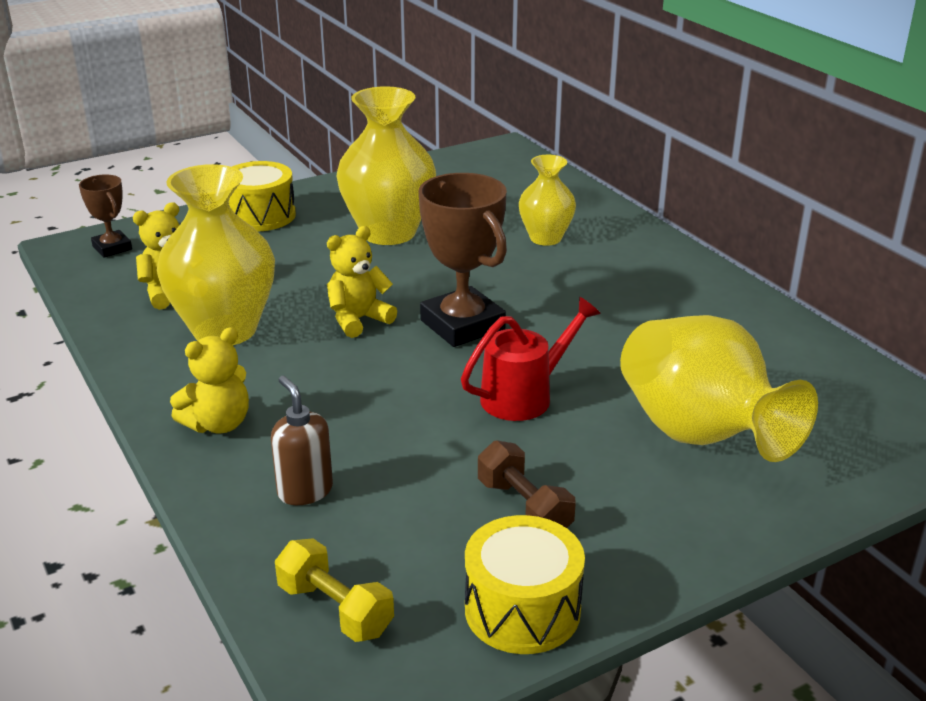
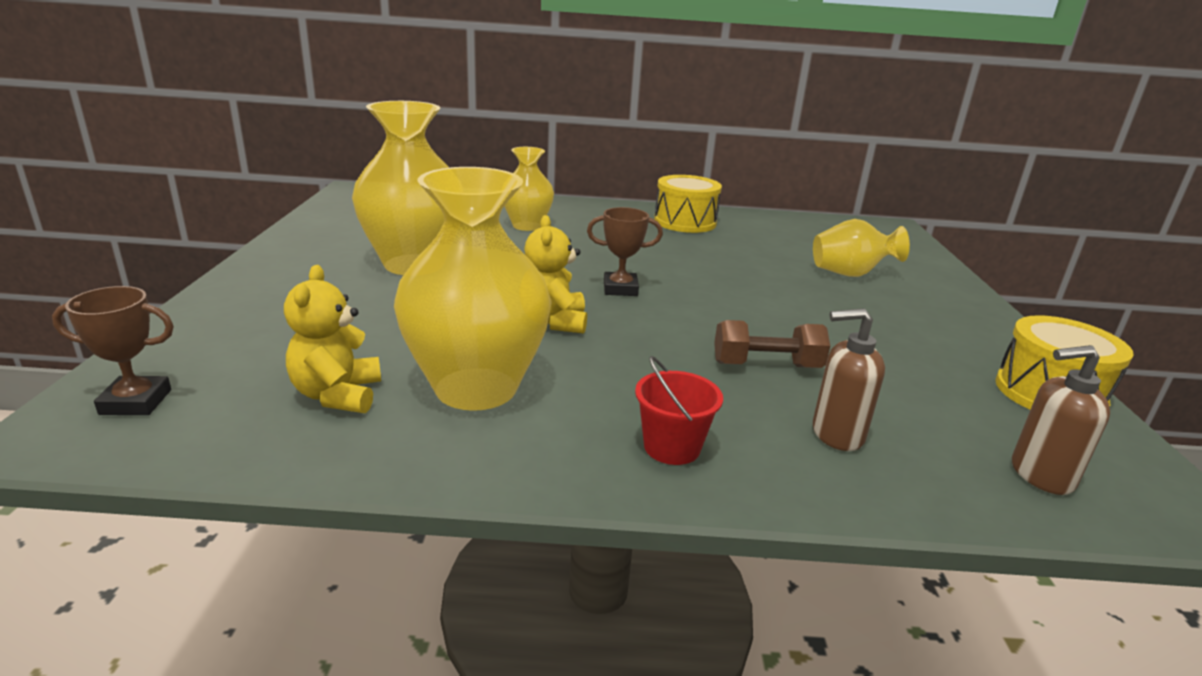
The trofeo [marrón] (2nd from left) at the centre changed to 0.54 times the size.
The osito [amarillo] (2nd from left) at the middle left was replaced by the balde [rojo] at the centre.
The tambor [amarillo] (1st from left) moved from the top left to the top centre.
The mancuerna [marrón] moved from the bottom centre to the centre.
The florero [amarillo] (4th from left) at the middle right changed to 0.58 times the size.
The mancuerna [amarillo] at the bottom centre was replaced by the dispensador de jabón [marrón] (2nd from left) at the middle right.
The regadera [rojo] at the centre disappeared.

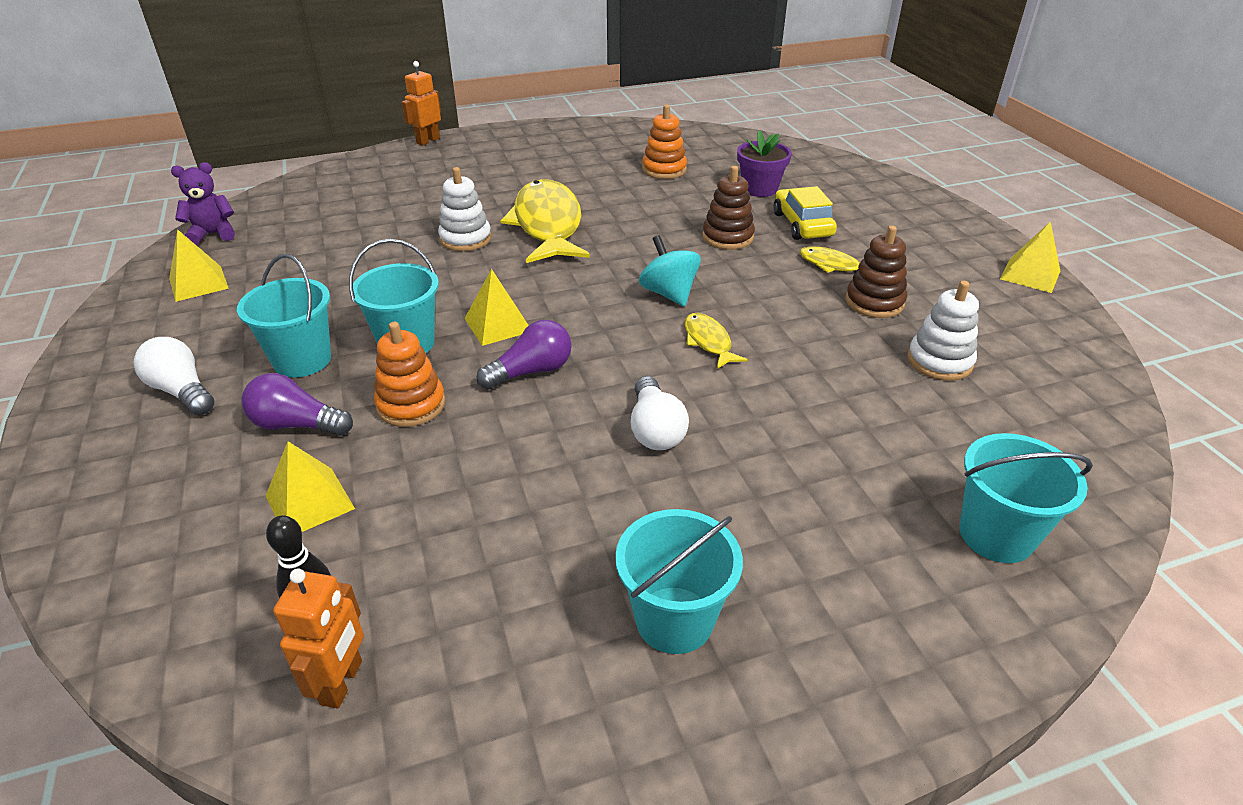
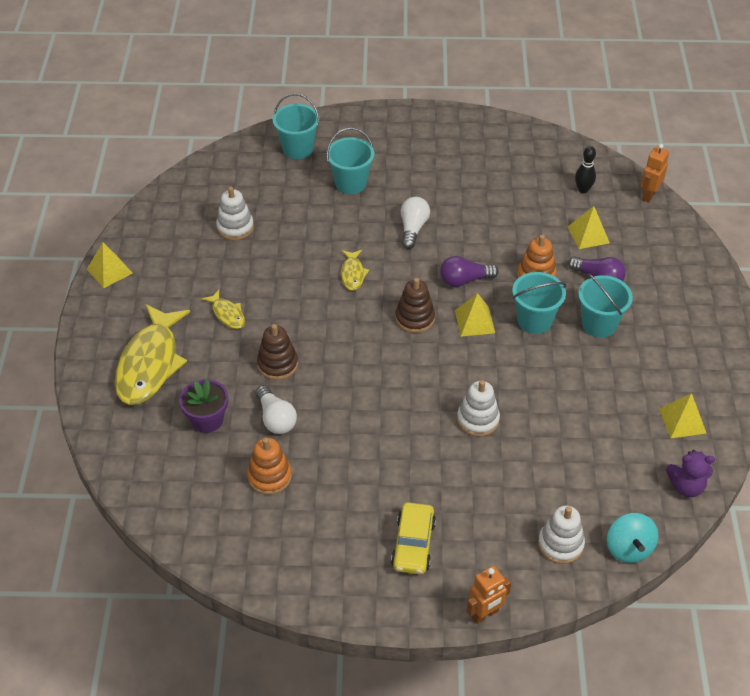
The pez [amarillo] (1st from left) moved from the top centre to the middle left.
The bombilla [blanco] (1st from left) moved from the middle left to the centre.
The balde [turquesa] (3rd from left in the first image) moved from the bottom centre to the top centre.
The coche [amarillo] moved from the top centre to the bottom centre.
The juguete apilable [marrón] (2nd from left) moved from the middle right to the centre.
The juguete apilable [blanco] (3rd from left) at the bottom right appeared.
The peonza [turquesa] moved from the centre to the bottom right.
The robot [naranja] (1st from left in the first image) moved from the bottom left to the top right.

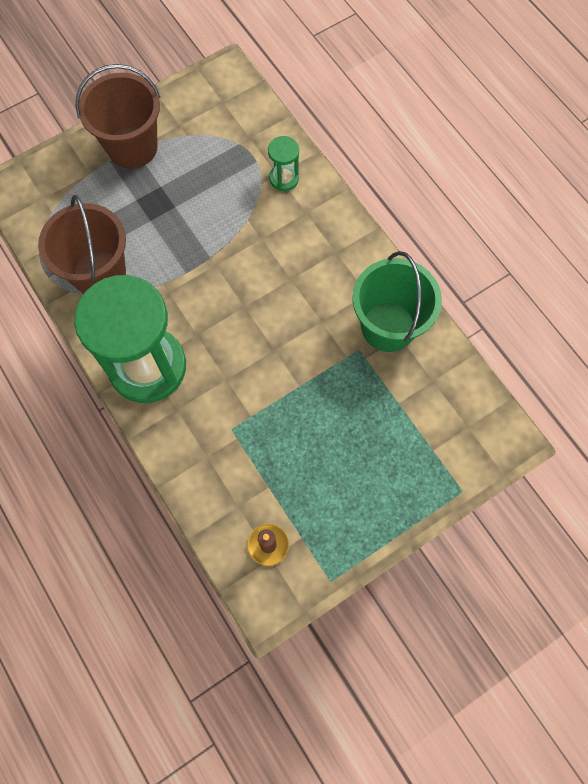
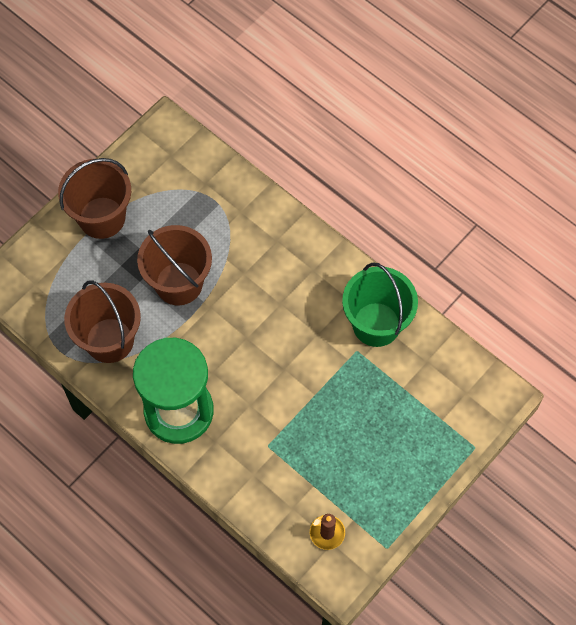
The balde [marrón] (3rd from left) at the middle left appeared.
The reloj de arena [verde] (2nd from left) at the top centre disappeared.

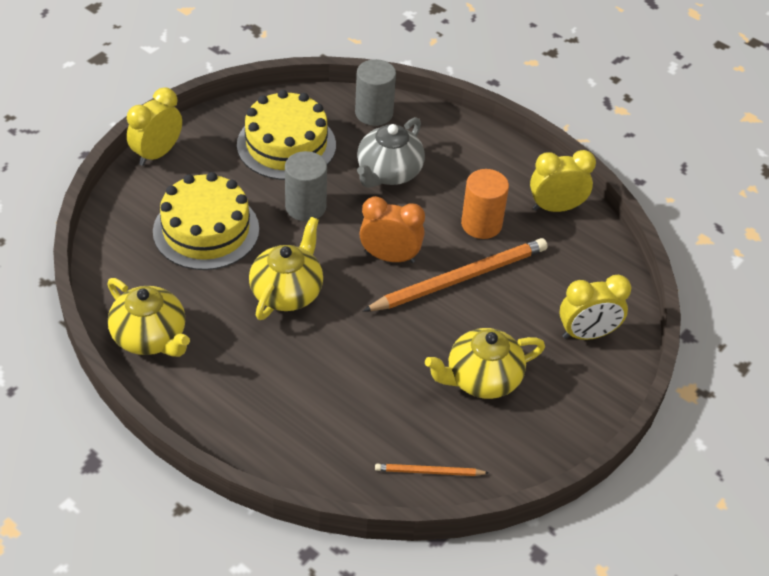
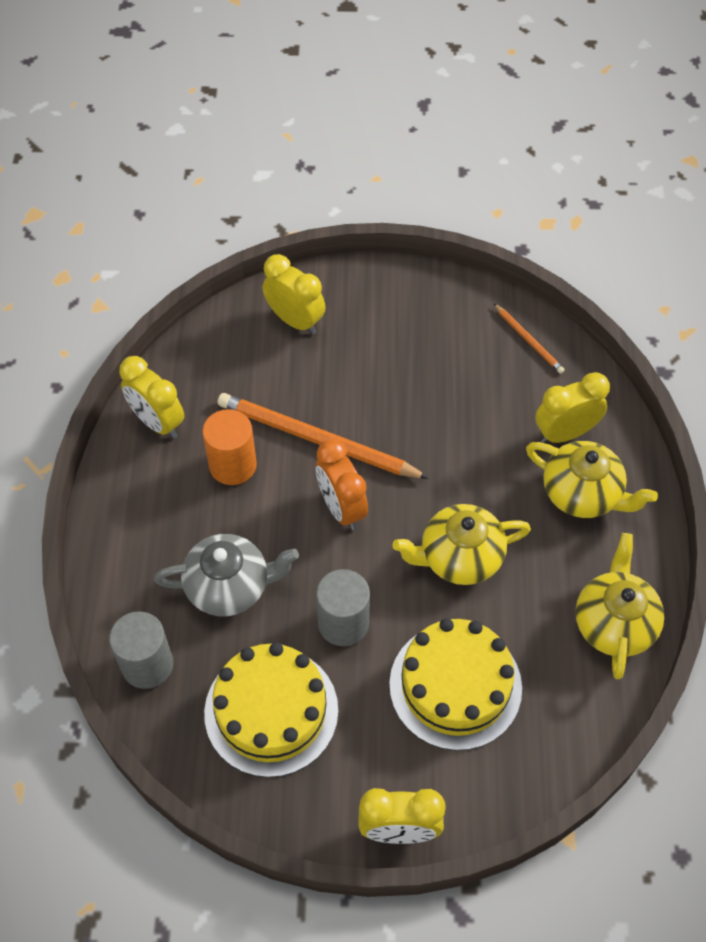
The tetera [amarillo] (3rd from left in the first image) moved from the centre to the middle right.
The despertador [amarillo] (4th from left) at the middle right appeared.

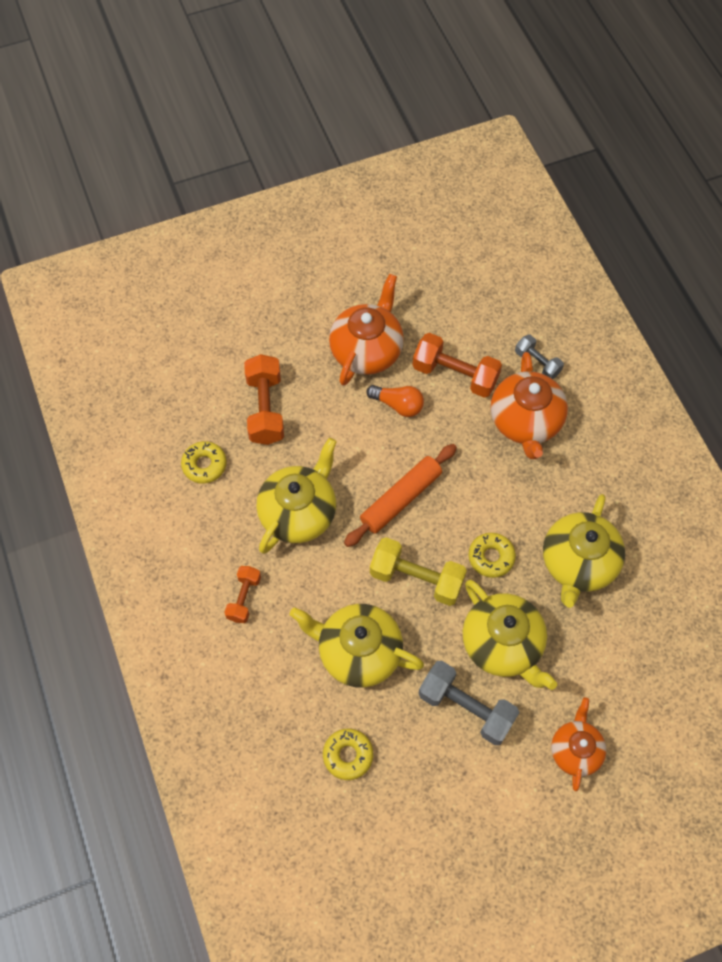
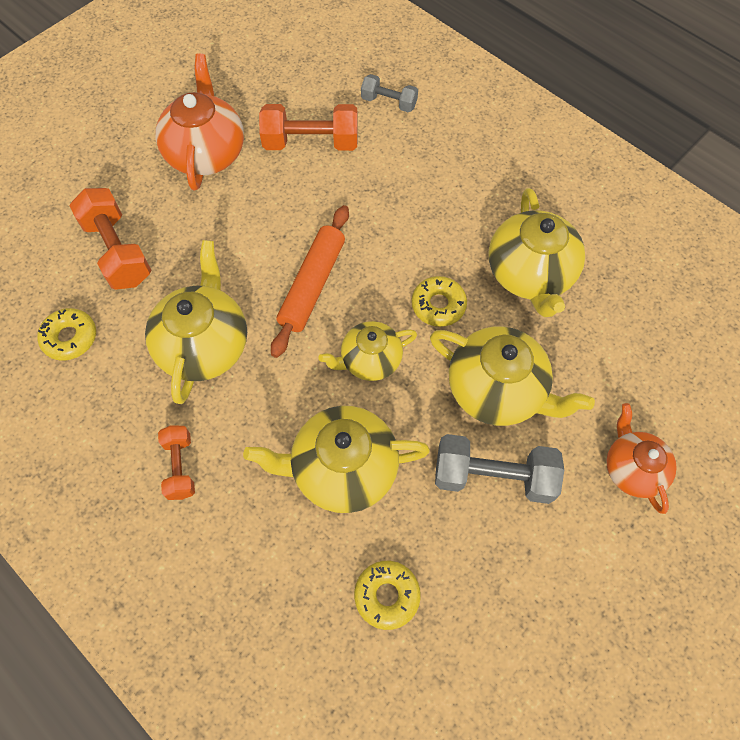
The mancuerna [amarillo] at the centre was replaced by the tetera [amarillo] (3rd from left) at the centre.
The bombilla [naranja] at the centre disappeared.
The tetera [naranja] (2nd from left) at the middle right disappeared.

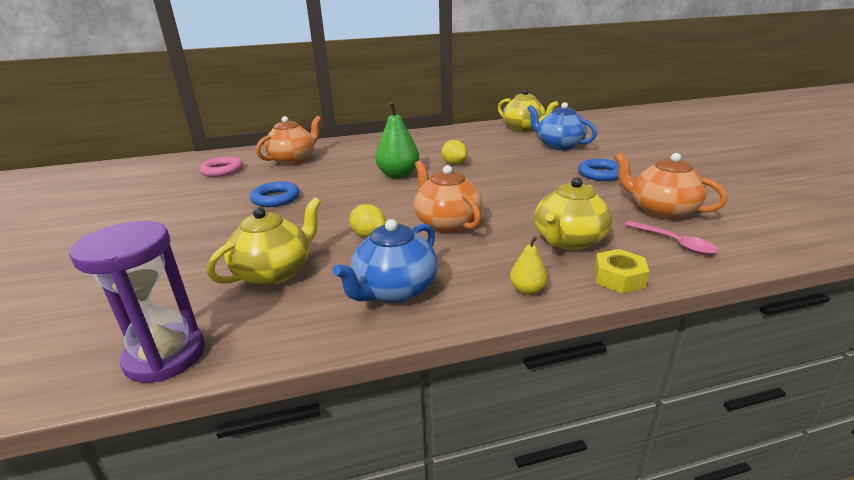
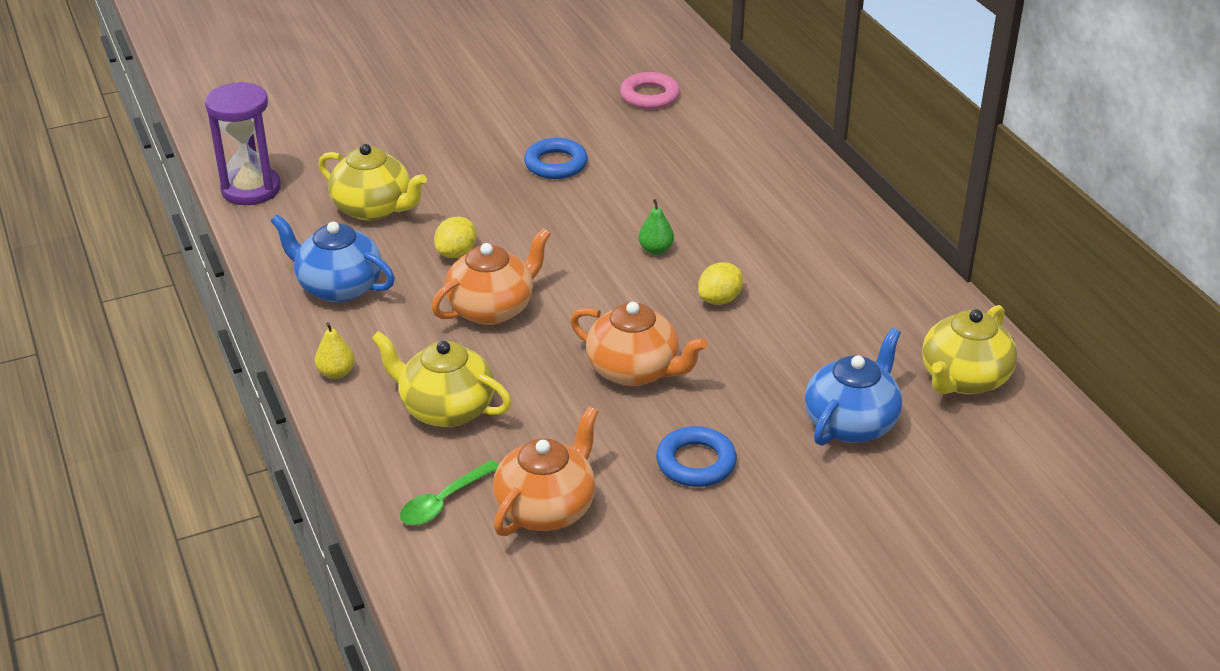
The cuchara [rosa] at the middle right became the cuchara [verde] at the bottom centre.
The tetera [naranja] (1st from left in the first image) moved from the top centre to the centre.
The pera [verde] at the top centre changed to 0.52 times the size.
The tuerca [amarillo] at the middle right disappeared.

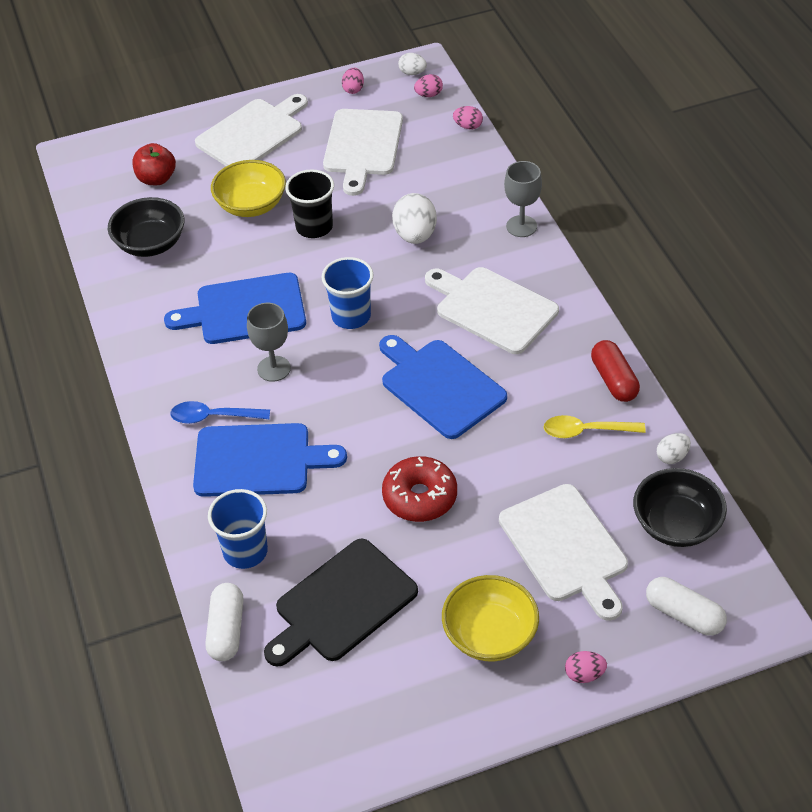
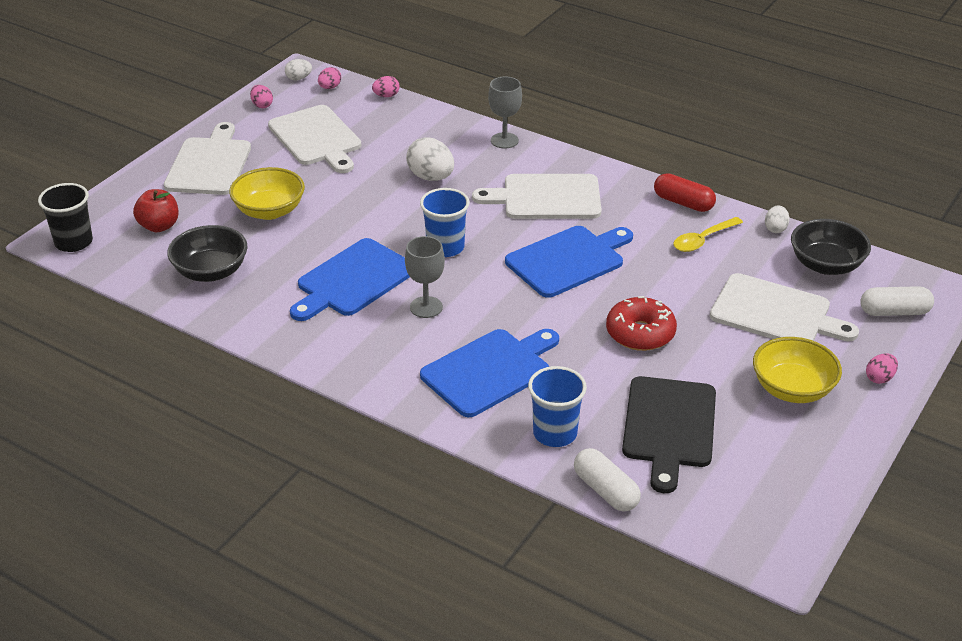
The vaso [negro] moved from the top centre to the middle left.
The tabla de cortar [azul] (3rd from left) at the centre turned 135 degrees clockwise.
The cuchara [azul] at the middle left disappeared.

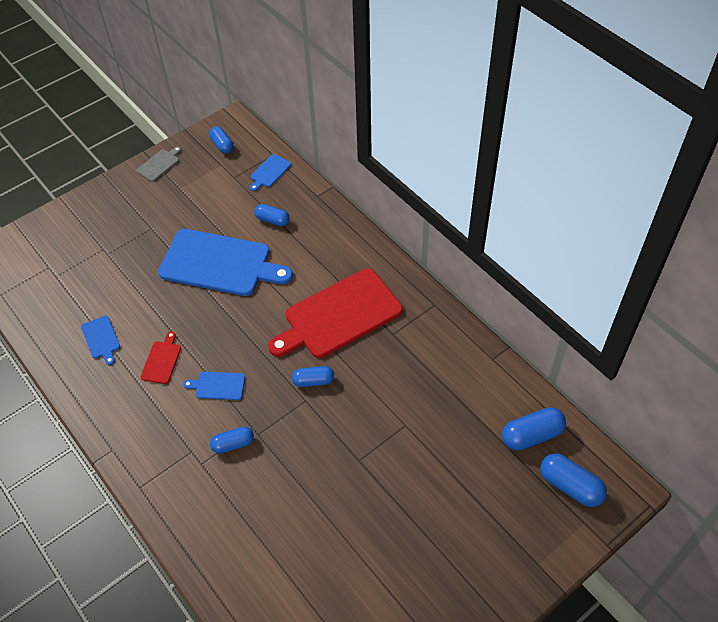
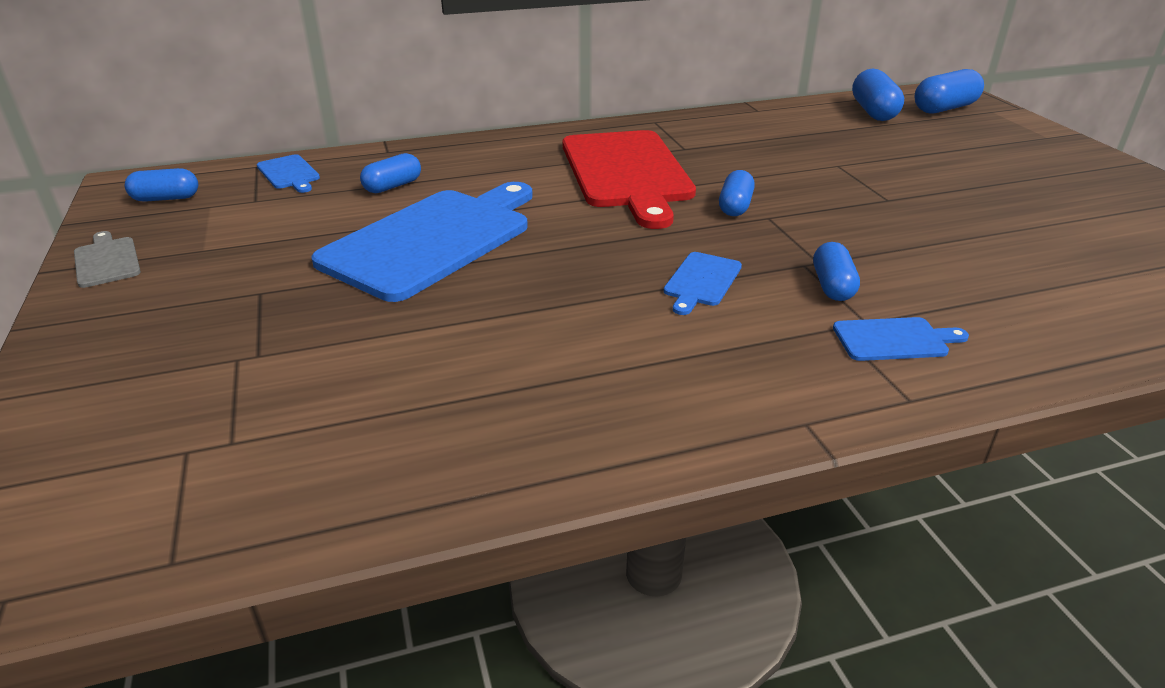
The tabla de cortar [azul] (1st from left in the first image) moved from the middle left to the middle right.
The tabla de cortar [rojo] (1st from left) at the middle left disappeared.

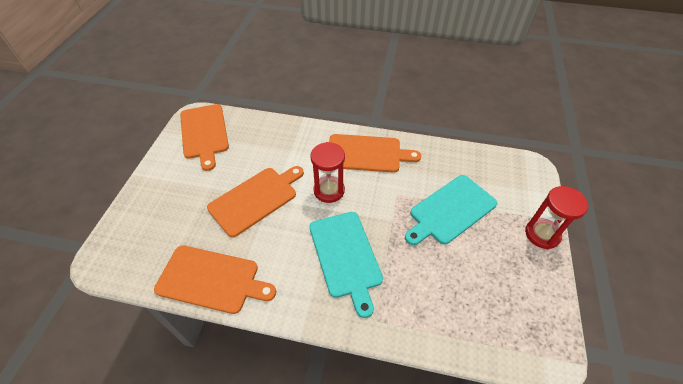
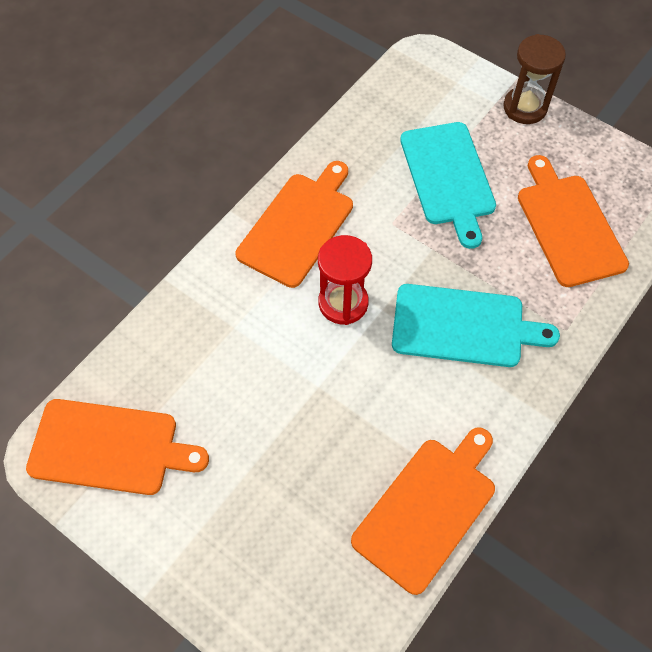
The reloj de arena [rojo] (2nd from left) at the middle right became the reloj de arena [marrón] at the top right.
The tabla de cortar [naranja] (3rd from left in the first image) moved from the centre to the middle right.

